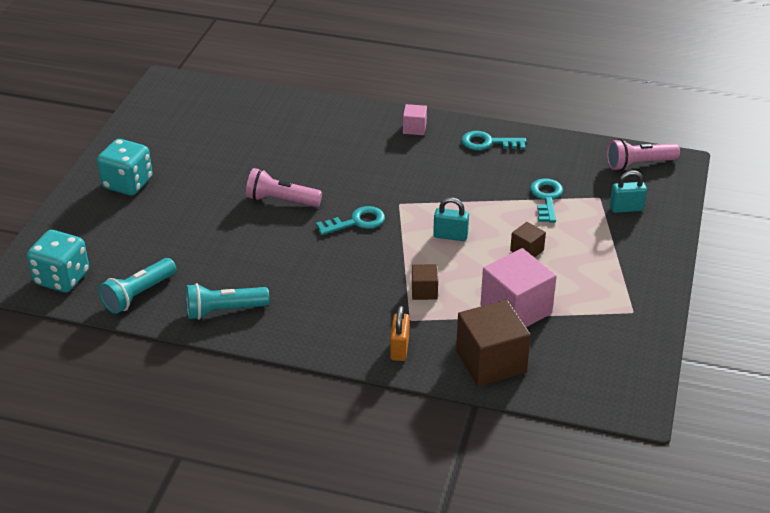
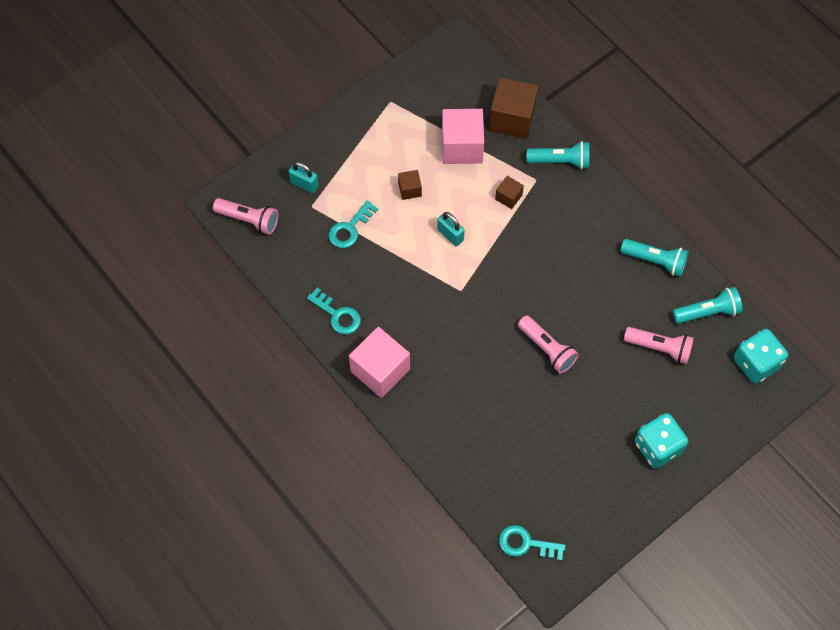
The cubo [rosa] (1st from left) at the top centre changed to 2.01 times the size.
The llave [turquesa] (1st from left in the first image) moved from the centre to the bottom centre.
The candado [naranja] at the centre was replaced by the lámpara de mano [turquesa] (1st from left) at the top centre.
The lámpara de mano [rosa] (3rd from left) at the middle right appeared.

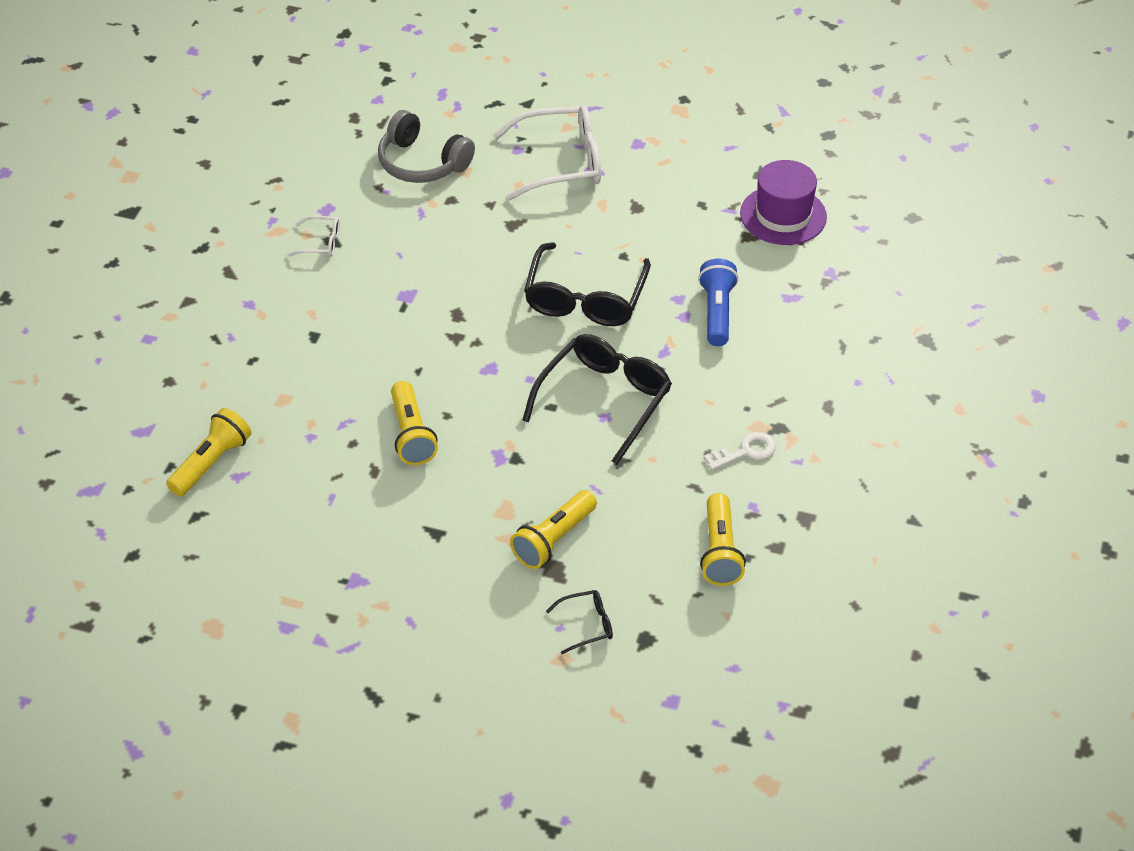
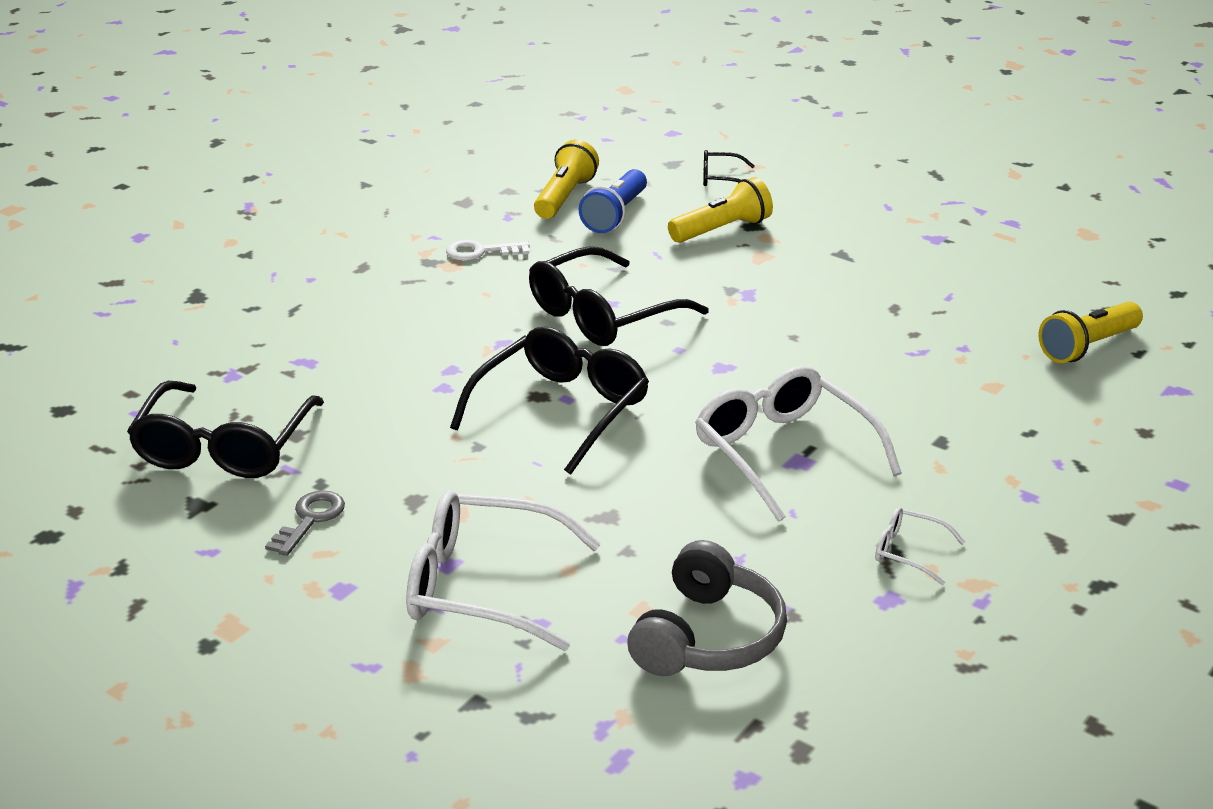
The sombrero [morado] at the top right was replaced by the gafas [negro] (1st from left) at the middle left.
The llave [gris] at the middle left appeared.
The lámpara de mano [azul] moved from the centre to the top centre.
The auriculares [gris] at the top centre turned 60 degrees clockwise.
The gafas [blanco] (2nd from left) at the centre appeared.
The lámpara de mano [amarillo] (2nd from left) at the centre disappeared.

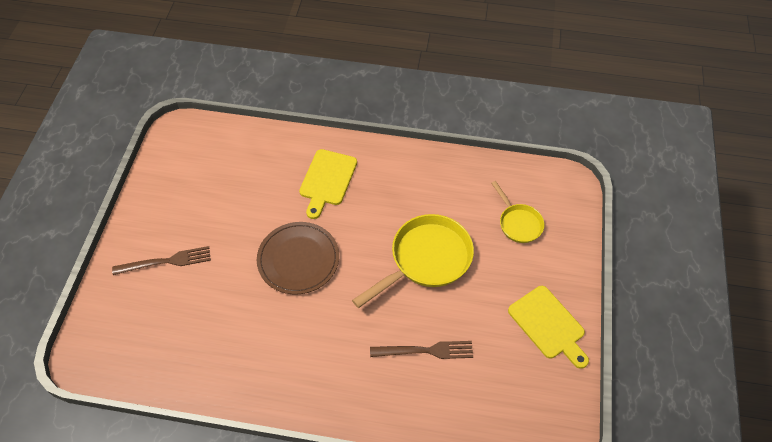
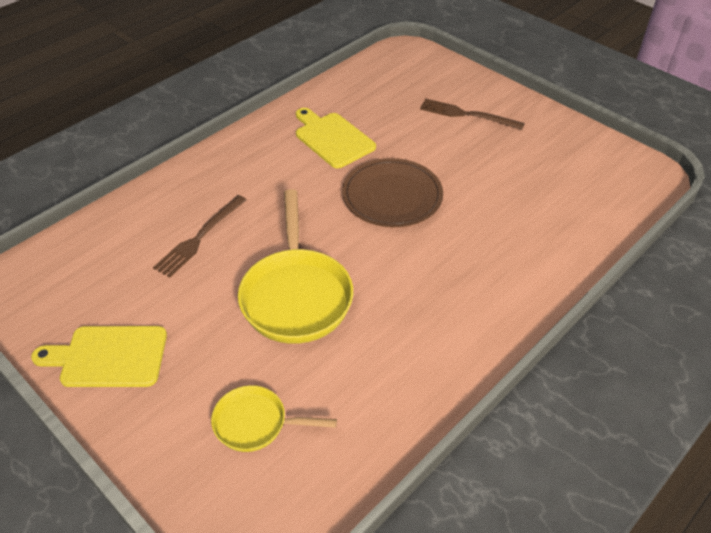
The tabla de cortar [amarillo] (1st from left in the first image) moved from the centre to the top centre.
The tenedor [marrón] (1st from left in the first image) at the middle left turned 90 degrees clockwise.

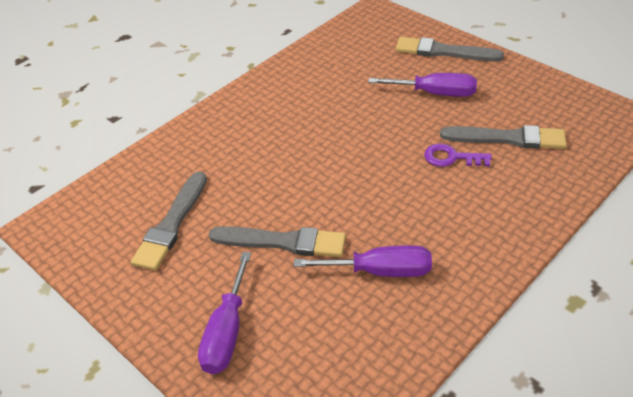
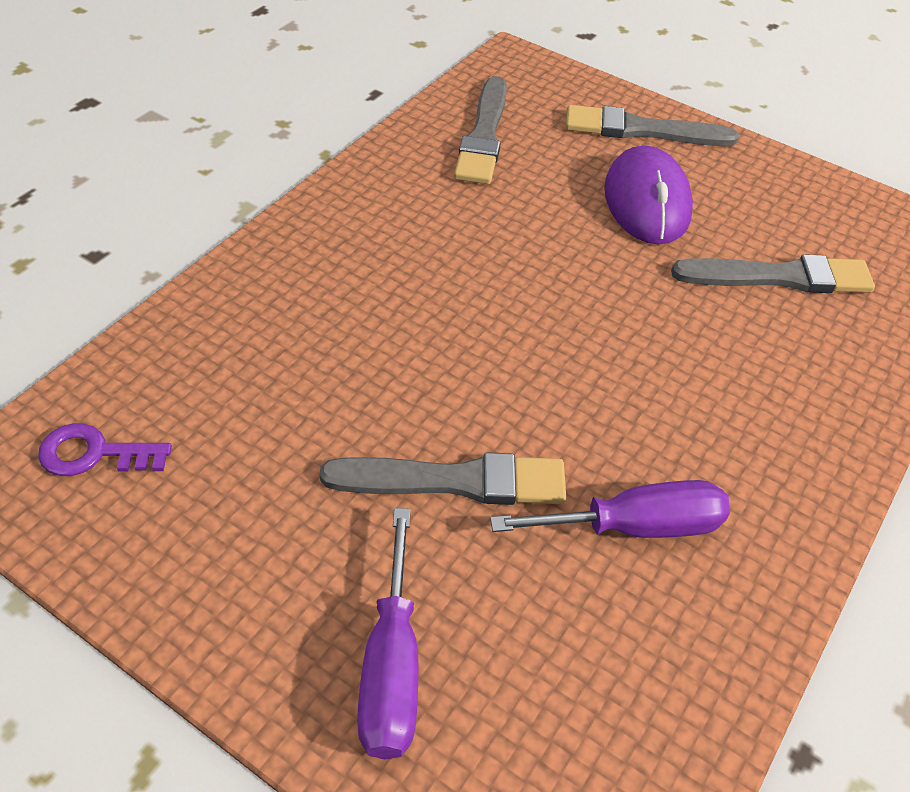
The llave [morado] moved from the middle right to the middle left.
The pincel [gris] (1st from left in the first image) moved from the middle left to the top centre.
The destornillador [morado] (3rd from left) at the top right was replaced by the ratón [morado] at the top right.

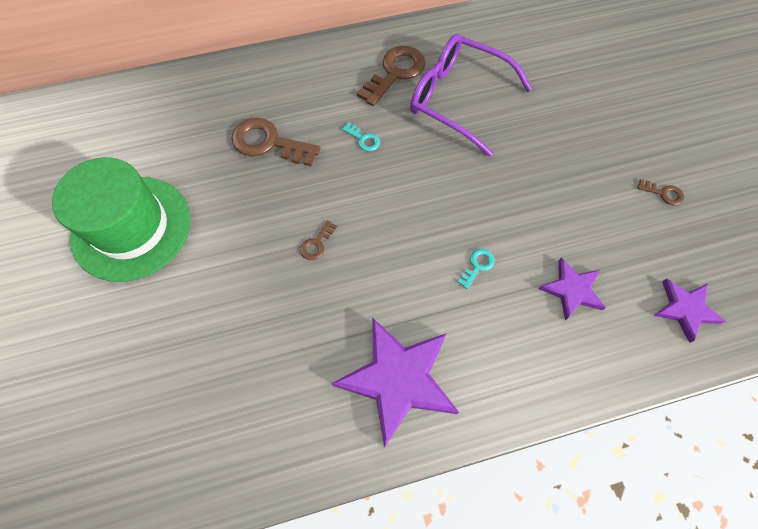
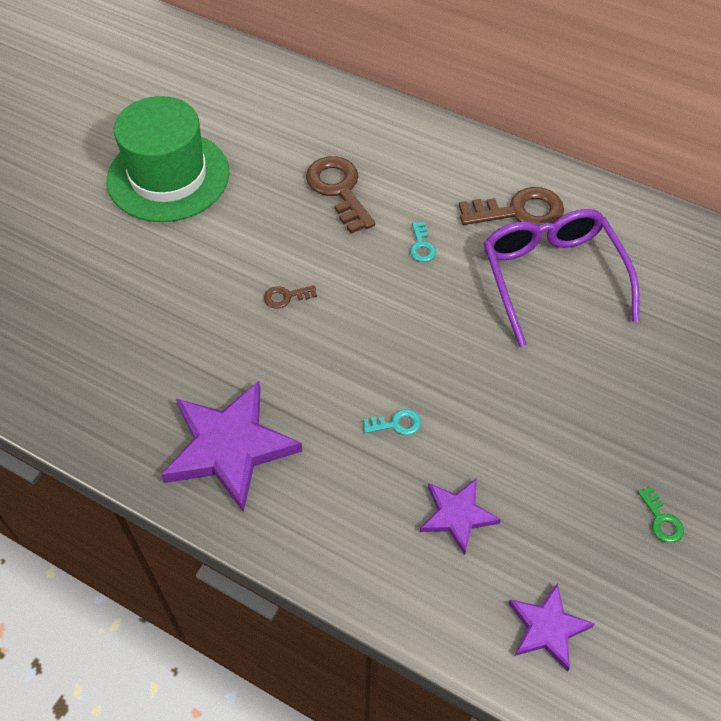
The llave [marrón] (4th from left) at the middle right became the llave [verde] at the bottom right.

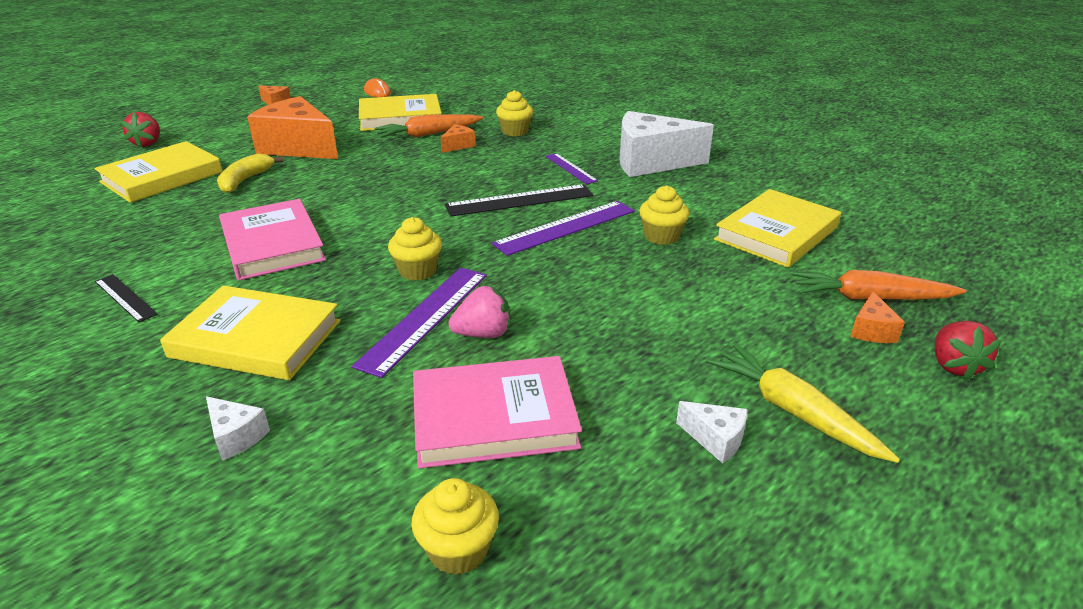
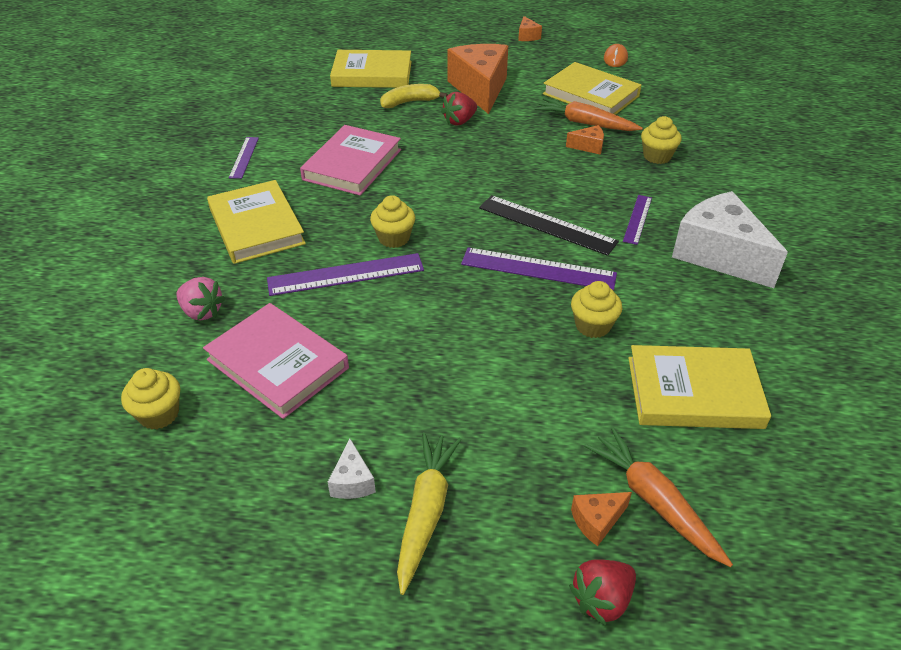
The fresa [rosa] moved from the centre to the middle left.
The regla [negro] (1st from left) at the middle left became the regla [morado] (1st from left) at the top left.
The fresa [rojo] (1st from left) moved from the top left to the top centre.
The queso [blanco] (1st from left) at the bottom left disappeared.

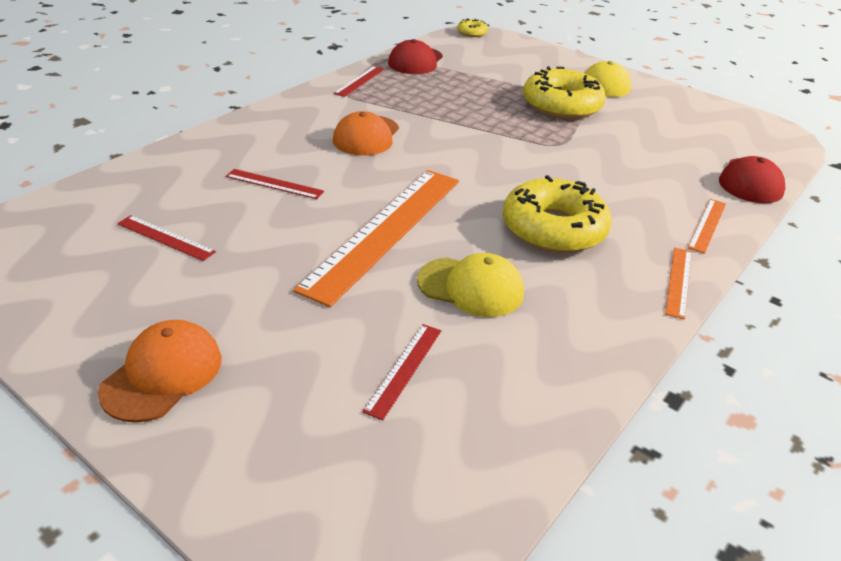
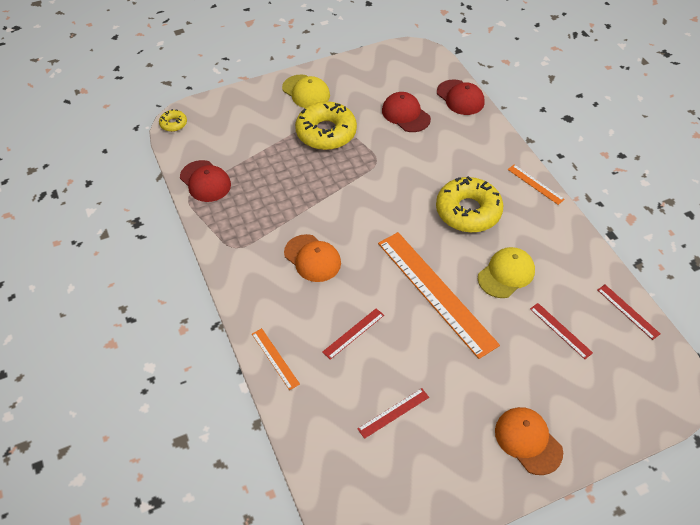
The regla [naranja] (3rd from left in the first image) moved from the middle right to the bottom centre.
The gorra [rojo] (2nd from left) at the top centre appeared.
The regla [rojo] (3rd from left in the first image) moved from the top centre to the middle right.

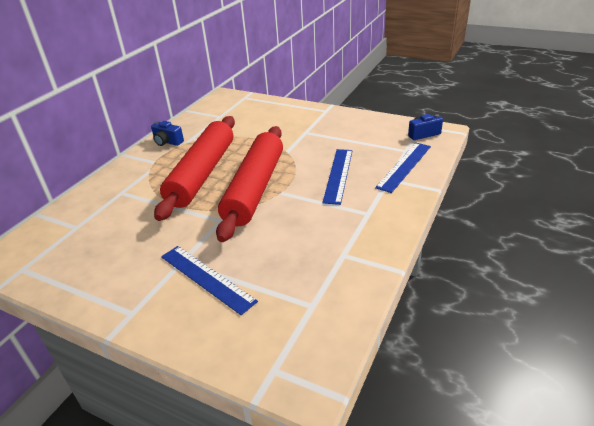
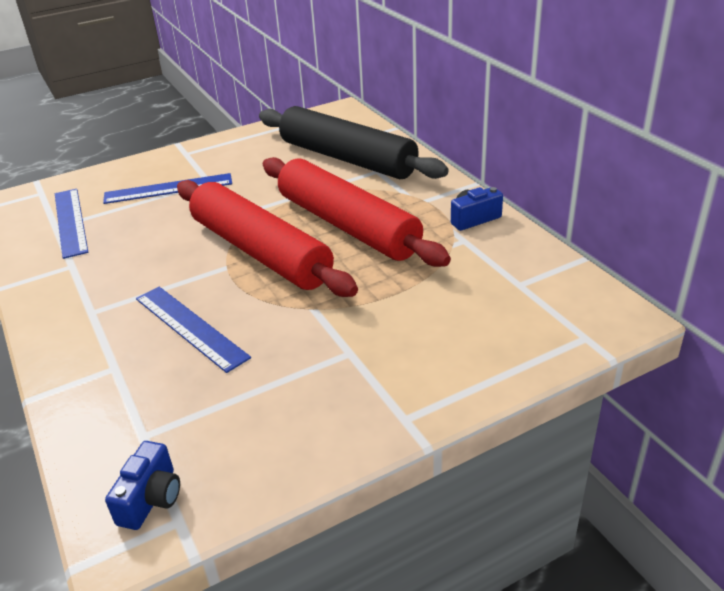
The regla [azul] (3rd from left in the first image) moved from the middle right to the middle left.
The rodillo [negro] at the top centre appeared.

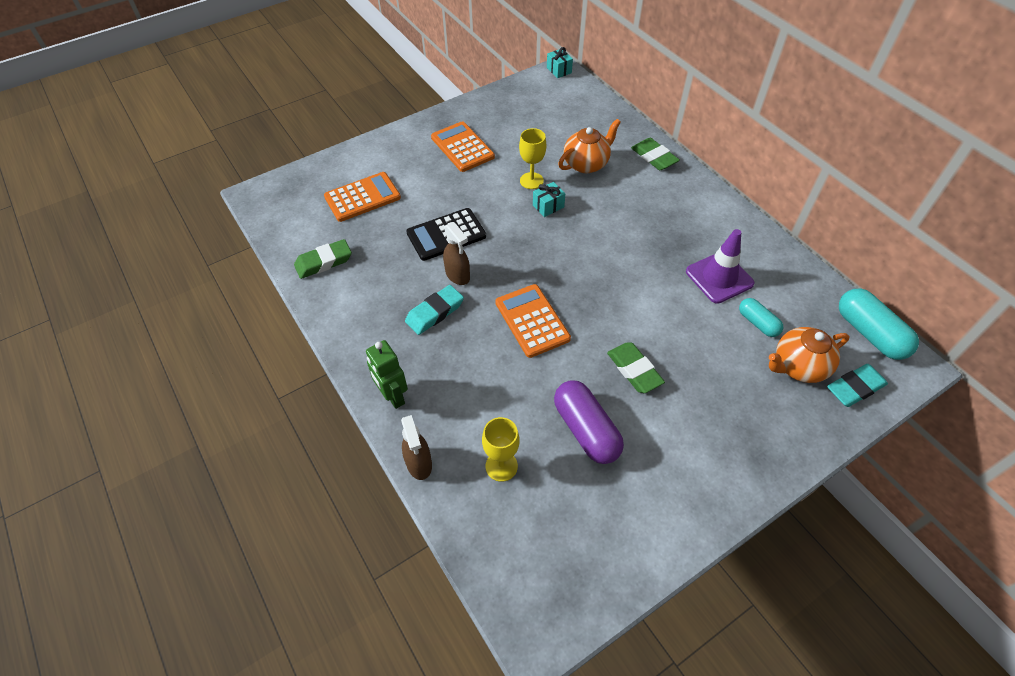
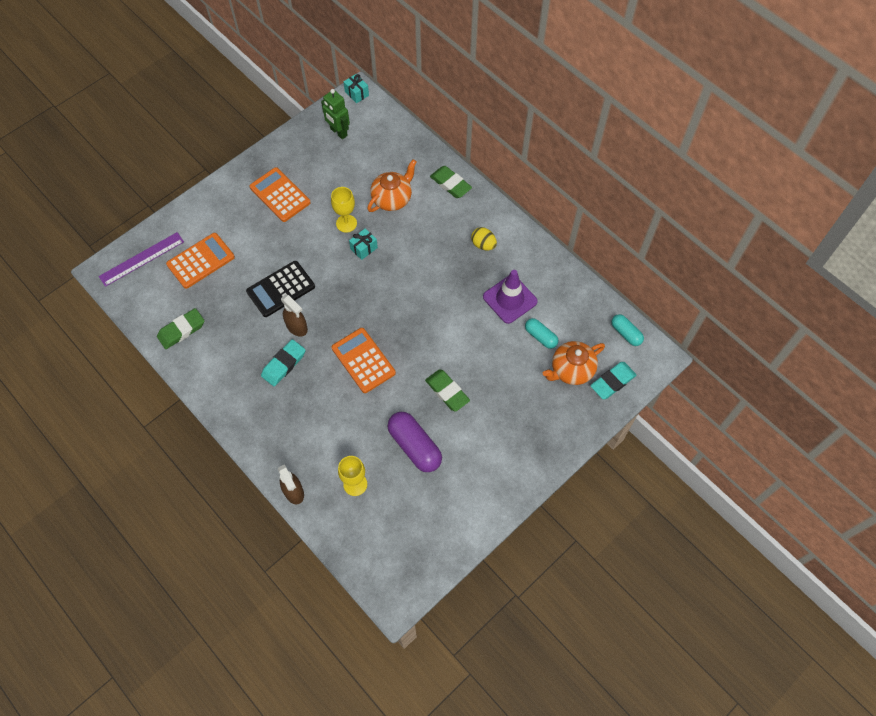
The regla [morado] at the middle left appeared.
The robot [verde] moved from the centre to the top centre.
The huevo [amarillo] at the top centre appeared.
The cápsula [turquesa] (2nd from left) at the middle right changed to 0.58 times the size.

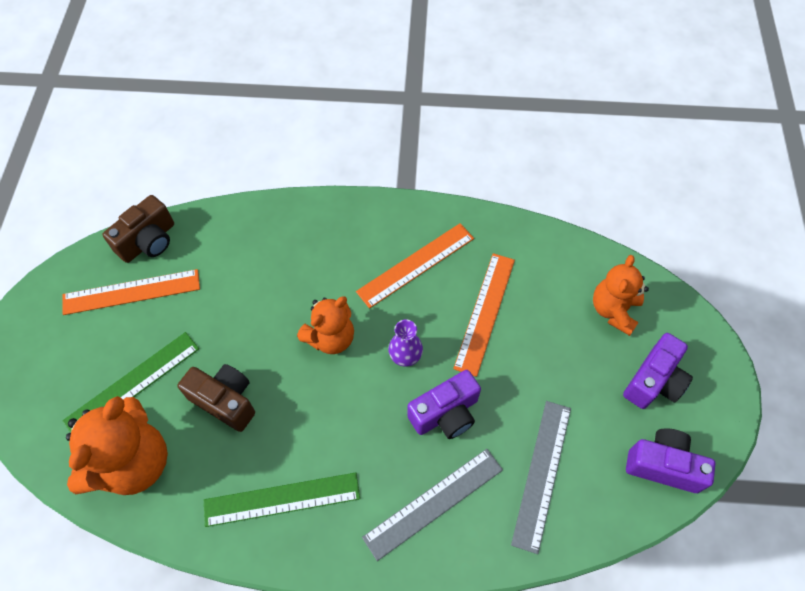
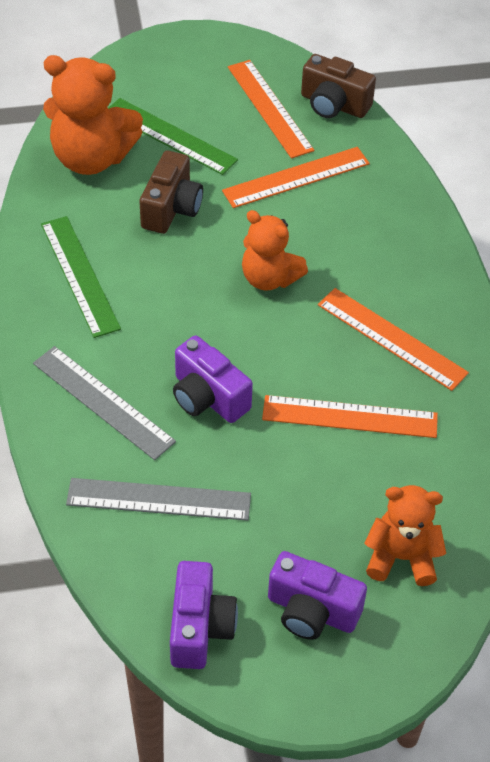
The regla [naranja] (2nd from left) at the top centre appeared.
The florero [morado] at the centre disappeared.

